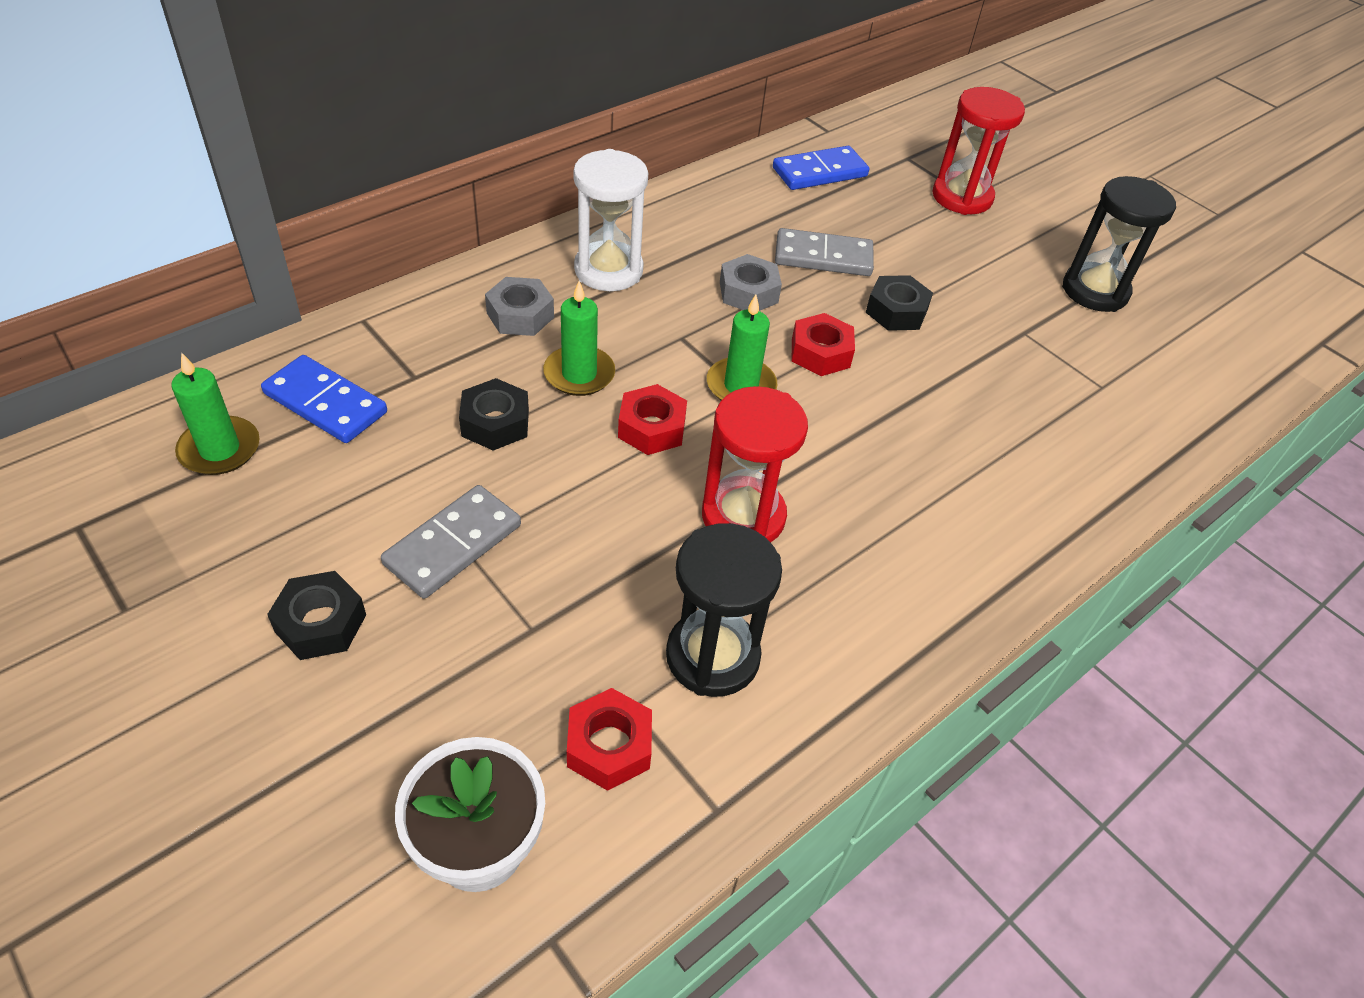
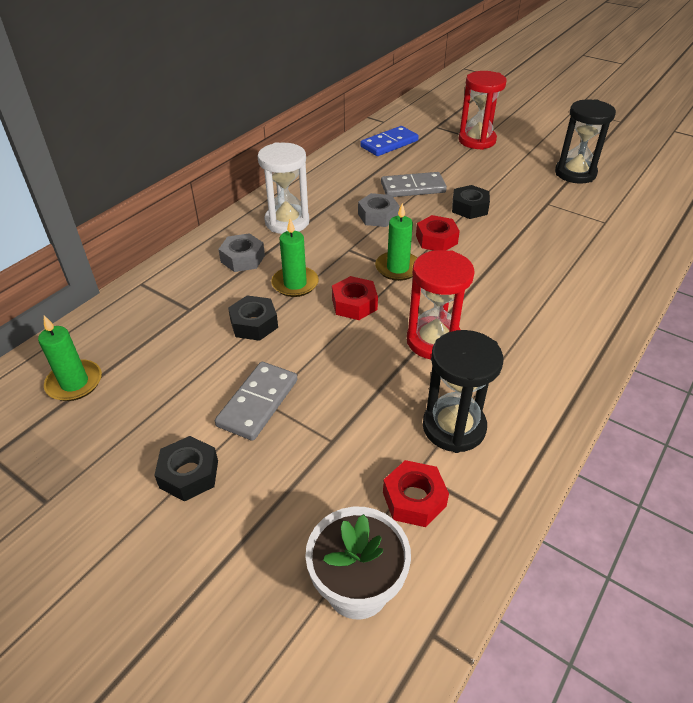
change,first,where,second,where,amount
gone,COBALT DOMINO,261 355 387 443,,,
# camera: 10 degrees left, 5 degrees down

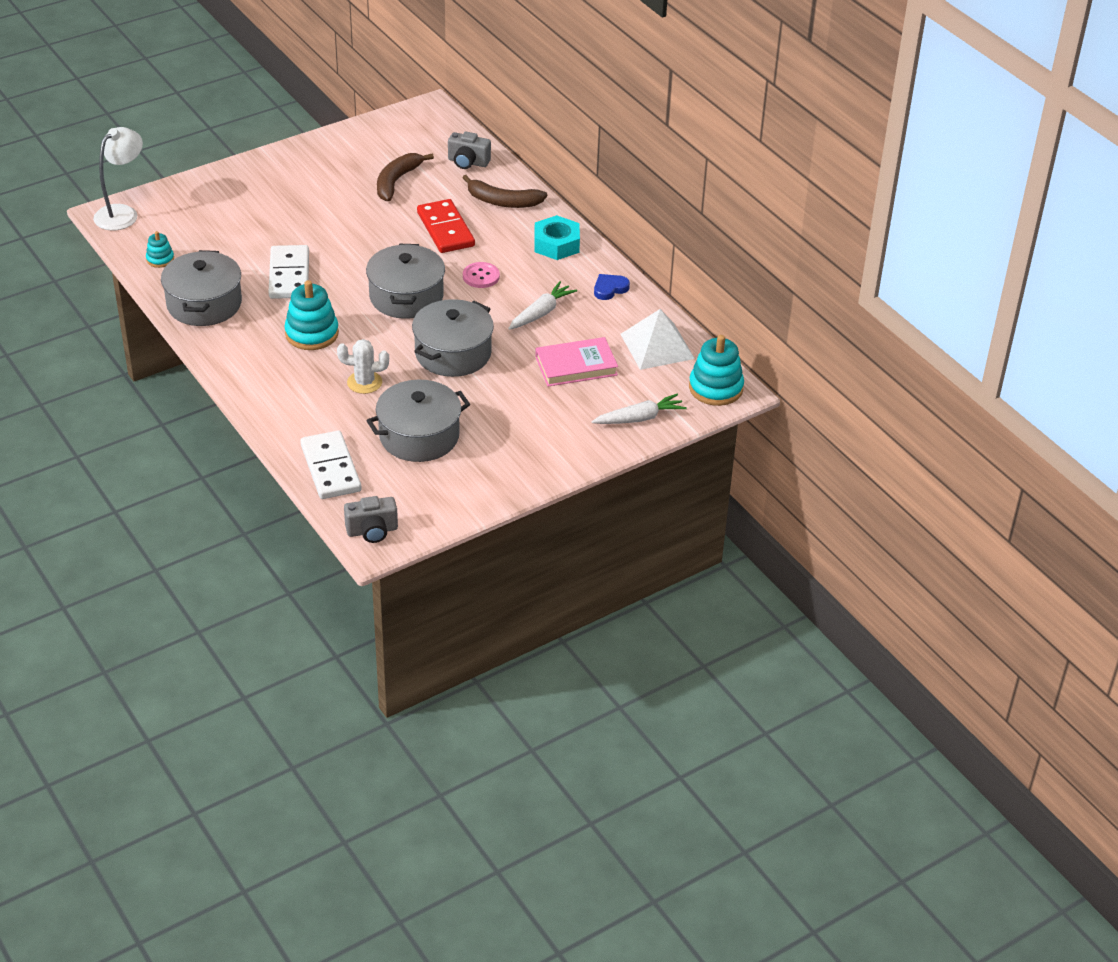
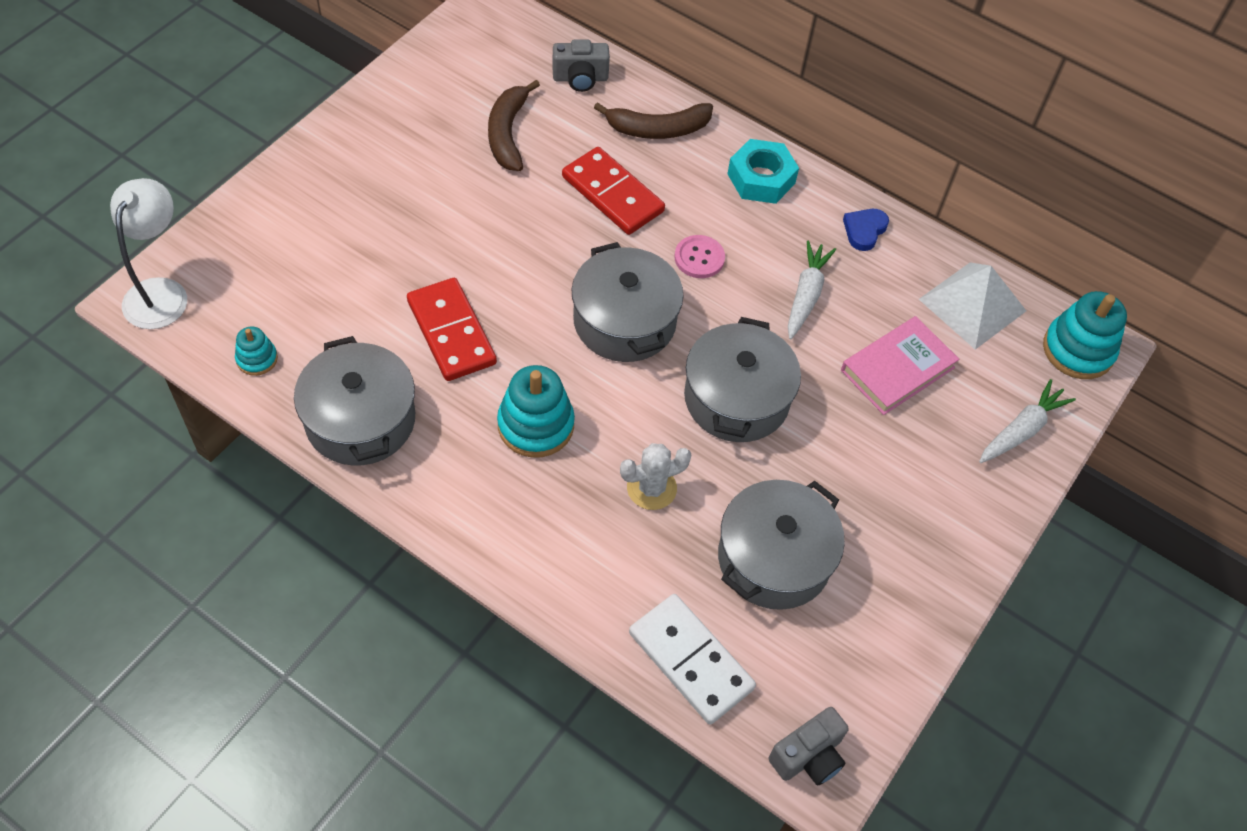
change,first,where,second,where,amount
repainted,SNOW-WHITE DOMINO,269 245 309 299,CRIMSON DOMINO,407 278 497 381,
# camera: 25 degrees left, 15 degrees up

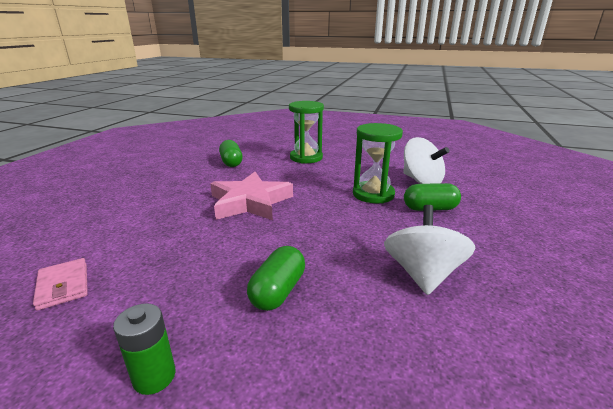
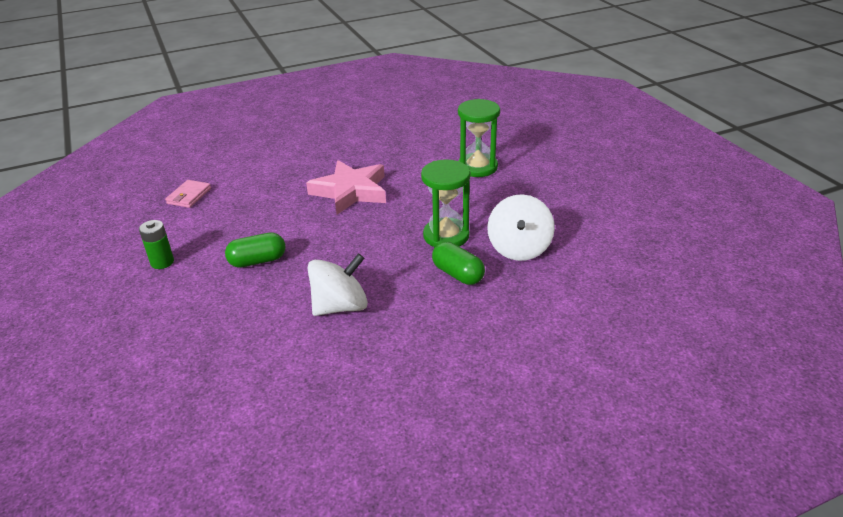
change,first,where,second,where,amount
gone,LEAF-GREEN PILL,219 140 243 167,,,
# camera: 50 degrees right, 10 degrees up

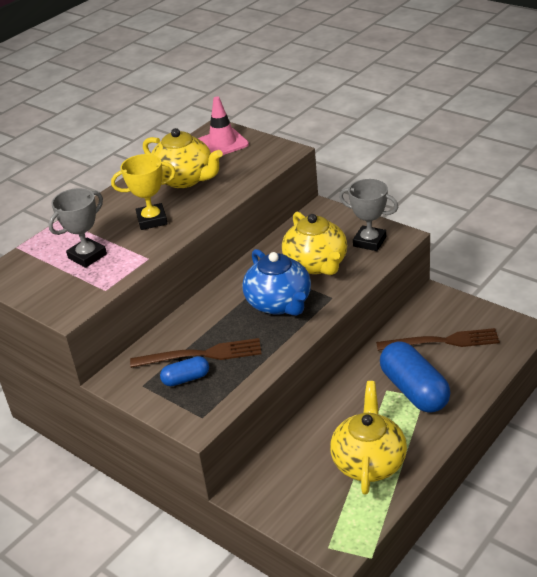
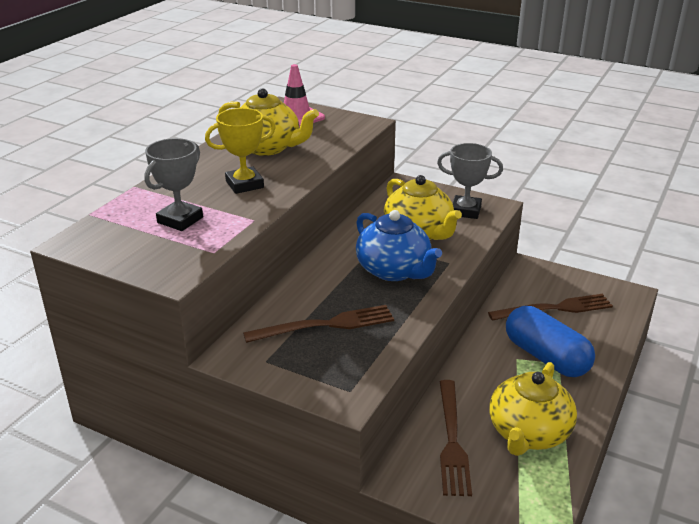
change,first,where,second,where,amount
new,,,RUSSET TABLE FORK,440 380 472 496,
rotated,GOLDEN CHINA TEAPOT,330 381 407 495,,489 362 577 456,150 degrees counterclockwise
gone,COBALT PILL,160 356 209 386,,,
# camera: 15 degrees left, 5 degrees down

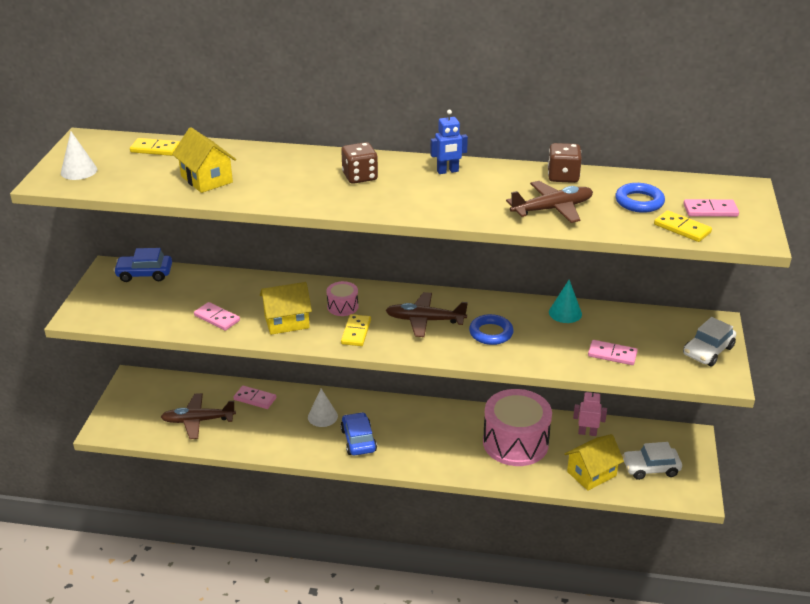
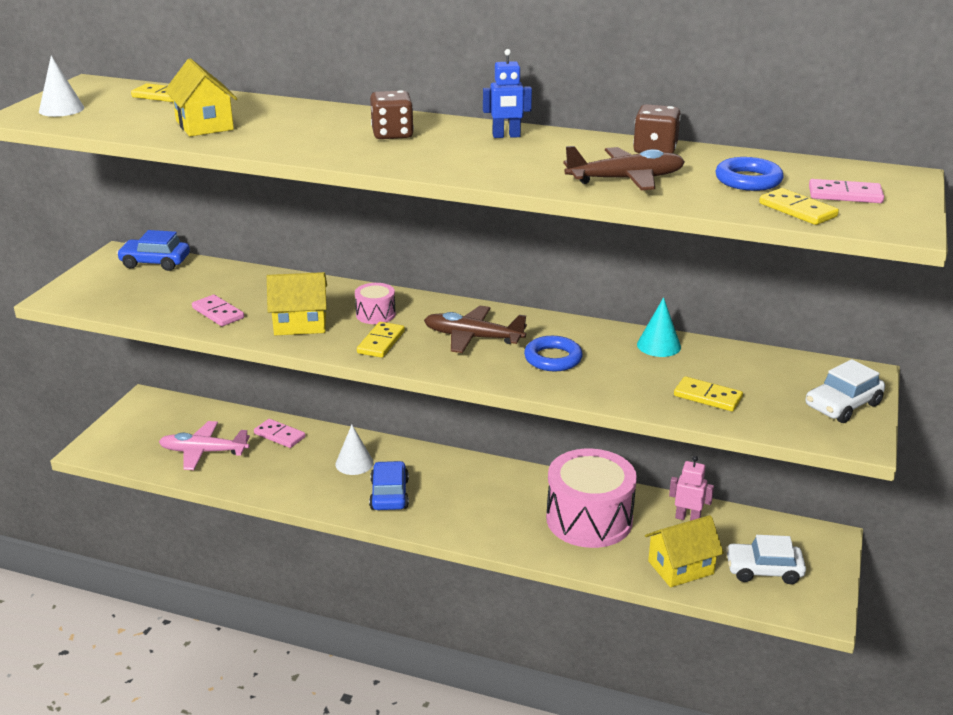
change,first,where,second,where,amount
repainted,RUSSET TOY PLANE,161 393 236 439,ROSE-PINK TOY PLANE,159 421 250 470,
repainted,ROSE-PINK DOMINO,588 340 638 365,GOLDEN DOMINO,674 376 743 411,
# camera: 10 degrees right, 5 degrees down

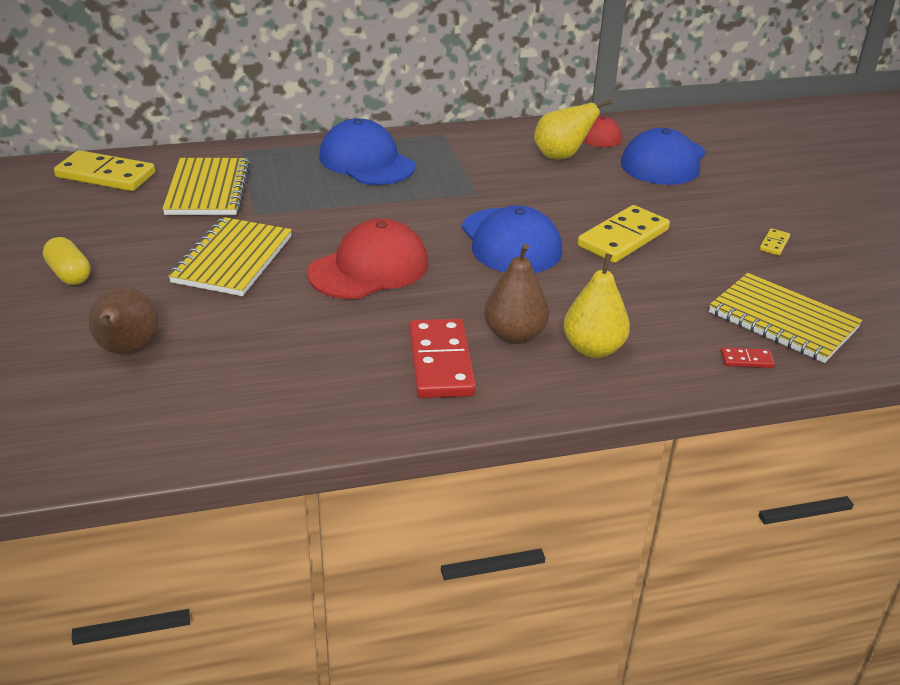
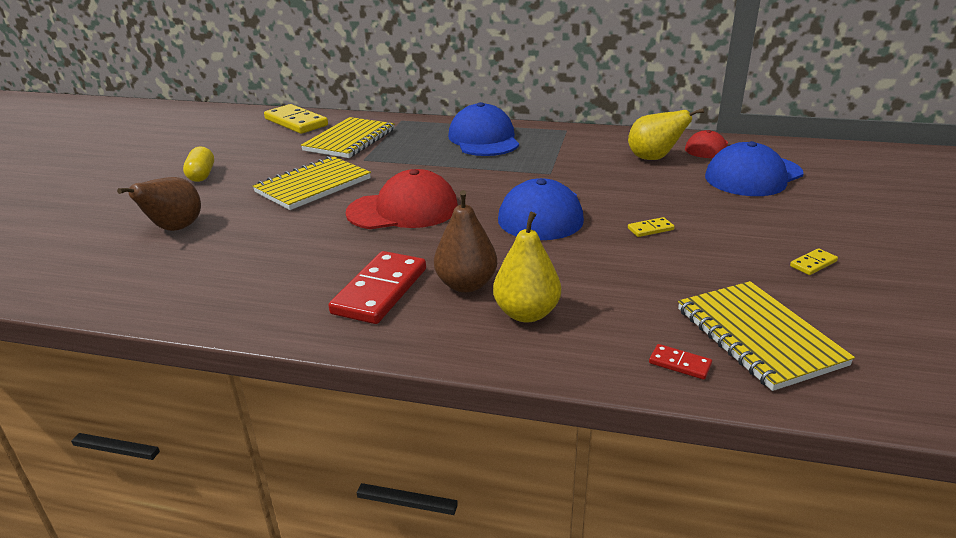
change,first,where,second,where,amount
scaled,GOLDEN DOMINO,577 205 670 263,,628 217 675 237,x0.44
# camera: 30 degrees right, 5 degrees down

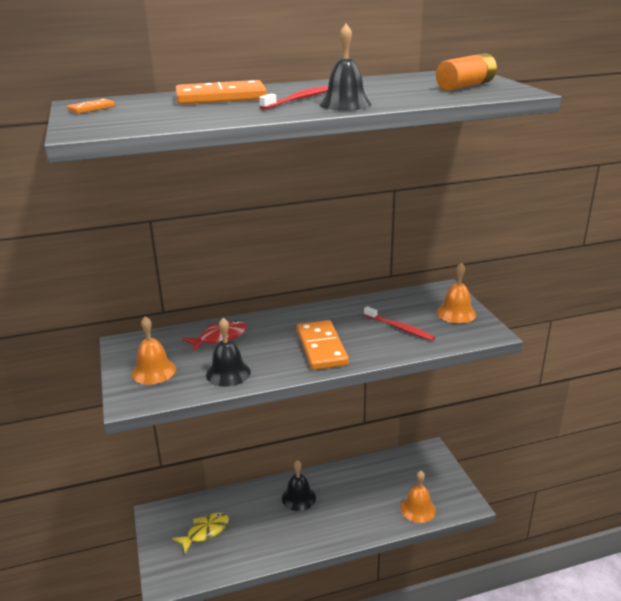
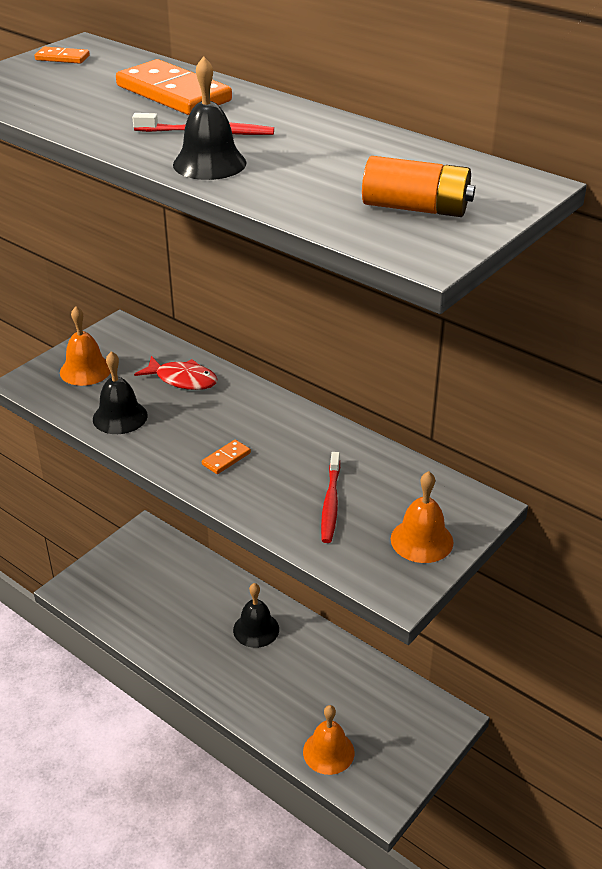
change,first,where,second,where,amount
scaled,BRIGHT ORANGE DOMINO,296 320 349 370,,202 440 251 474,x0.46
gone,GOLDEN FISH FIGURE,172 513 229 553,,,
# camera: 55 degrees right, 10 degrees up

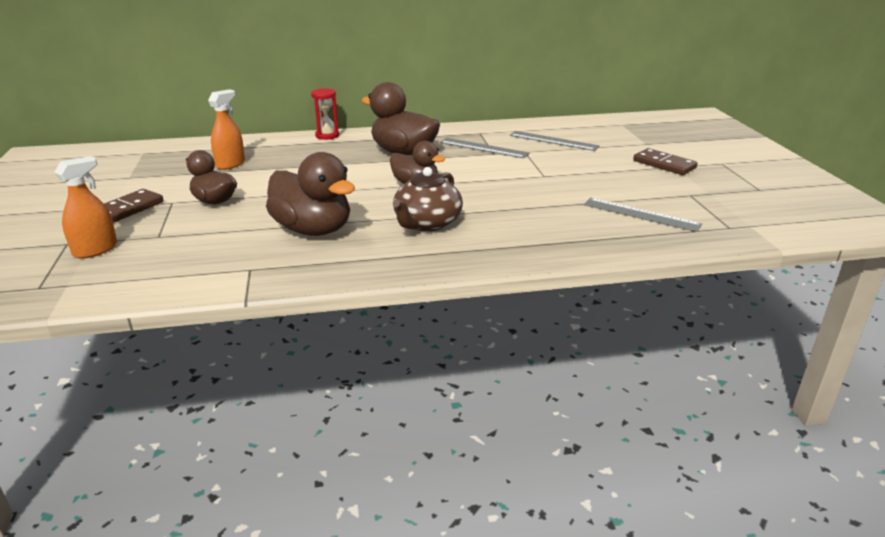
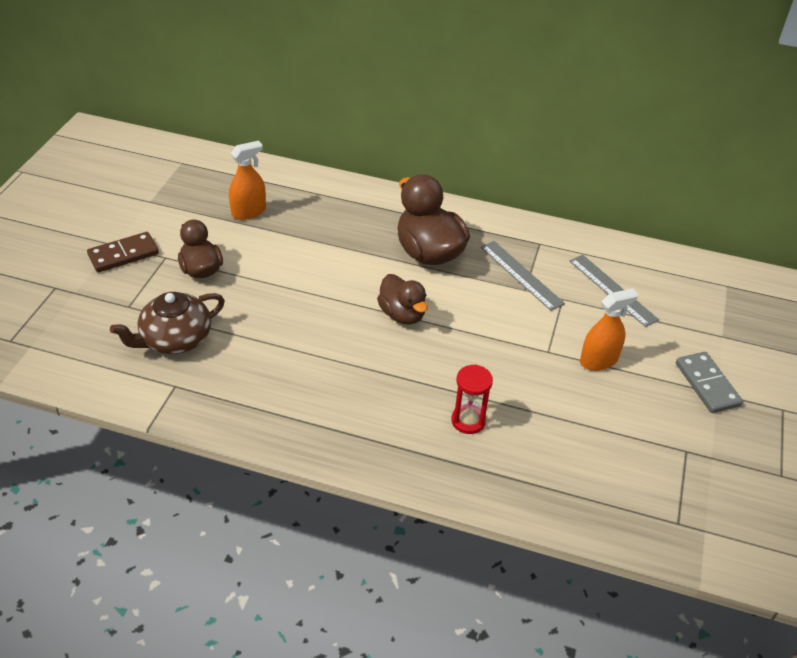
change,first,where,second,where,amount
shifted,RUSSET CHINA TEAPOT,393 167 463 231,,110 292 225 354,
shifted,CRIMSON HOURGLASS,311 88 339 140,,451 364 493 434,
shifted,BRIGHT ORANGE SPRAY CLEANER,54 156 117 259,,580 288 638 371,
repainted,RUSSET DOMINO,633 148 698 175,GREY DOMINO,676 352 743 413,
gone,RUSSET TOY DUCK,266 152 355 236,,,
gone,GREY STRAIGHTEDGE,584 198 702 232,,,
# camera: 25 degrees right, 15 degrees up

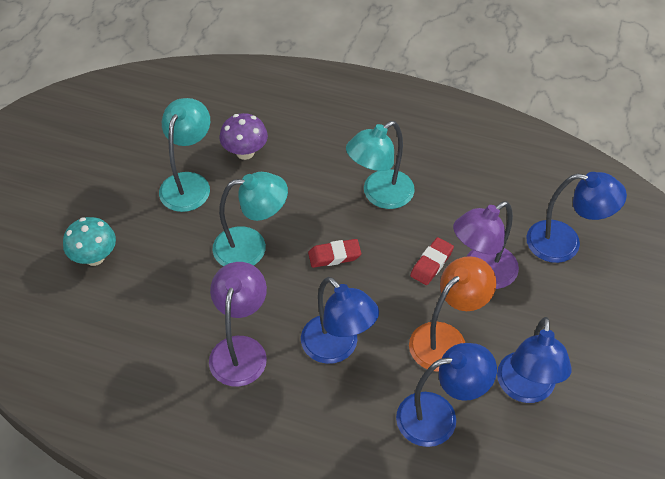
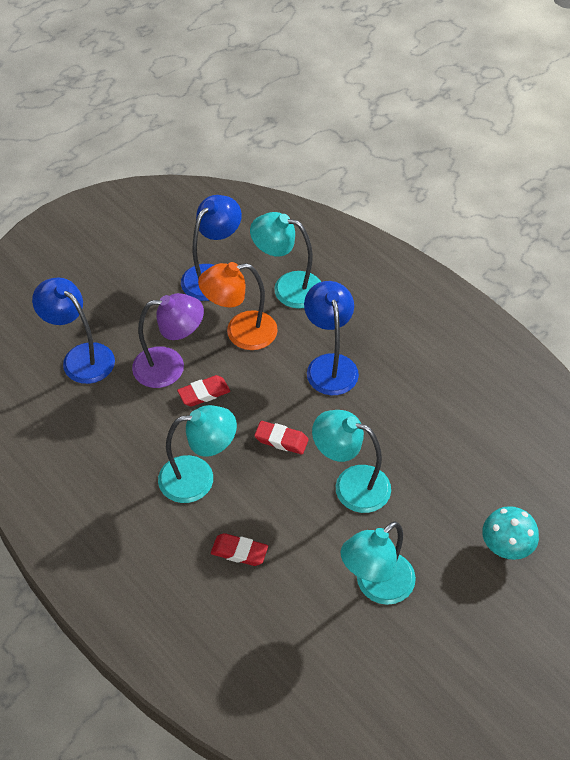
change,first,where,second,where,amount
new,,,CRIMSON GUM ERASER,211 533 268 566,
repainted,COBALT DESK LAMP,396 343 497 447,TURQUOISE DESK LAMP,250 212 321 309,
gone,PURPLE DESK LAMP,209 262 267 387,,,
gone,PURPLE TOADSTOOL,219 113 268 160,,,
# camera: 150 degrees left, 0 degrees up

